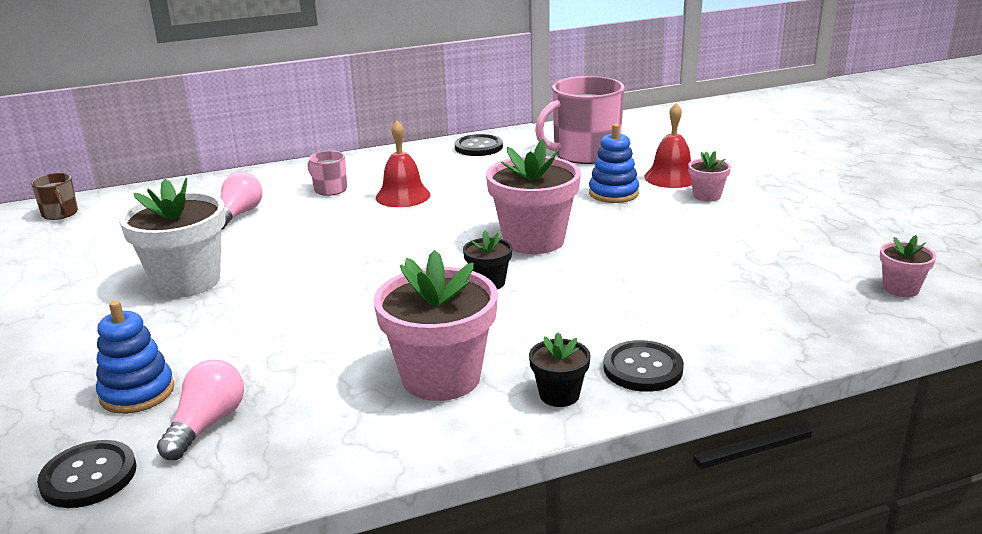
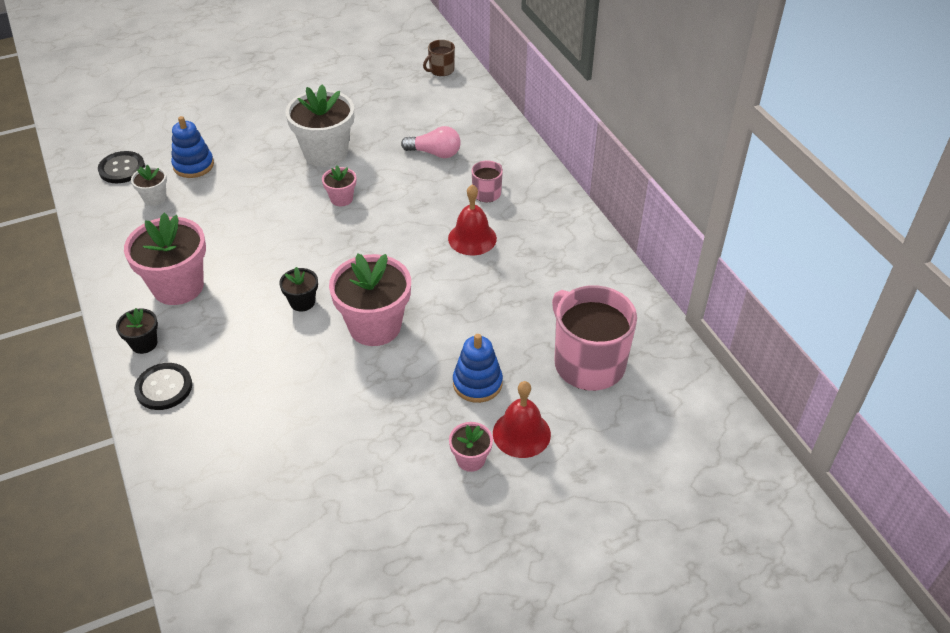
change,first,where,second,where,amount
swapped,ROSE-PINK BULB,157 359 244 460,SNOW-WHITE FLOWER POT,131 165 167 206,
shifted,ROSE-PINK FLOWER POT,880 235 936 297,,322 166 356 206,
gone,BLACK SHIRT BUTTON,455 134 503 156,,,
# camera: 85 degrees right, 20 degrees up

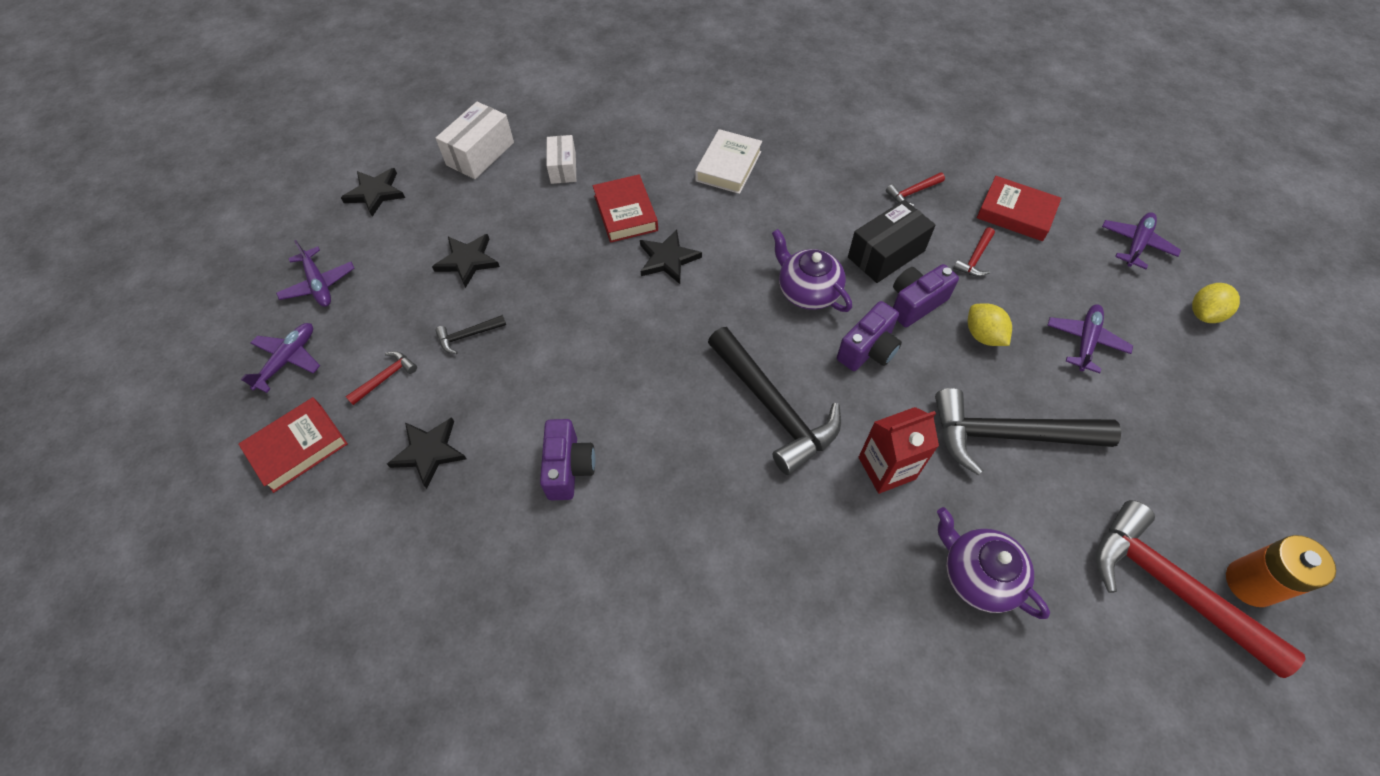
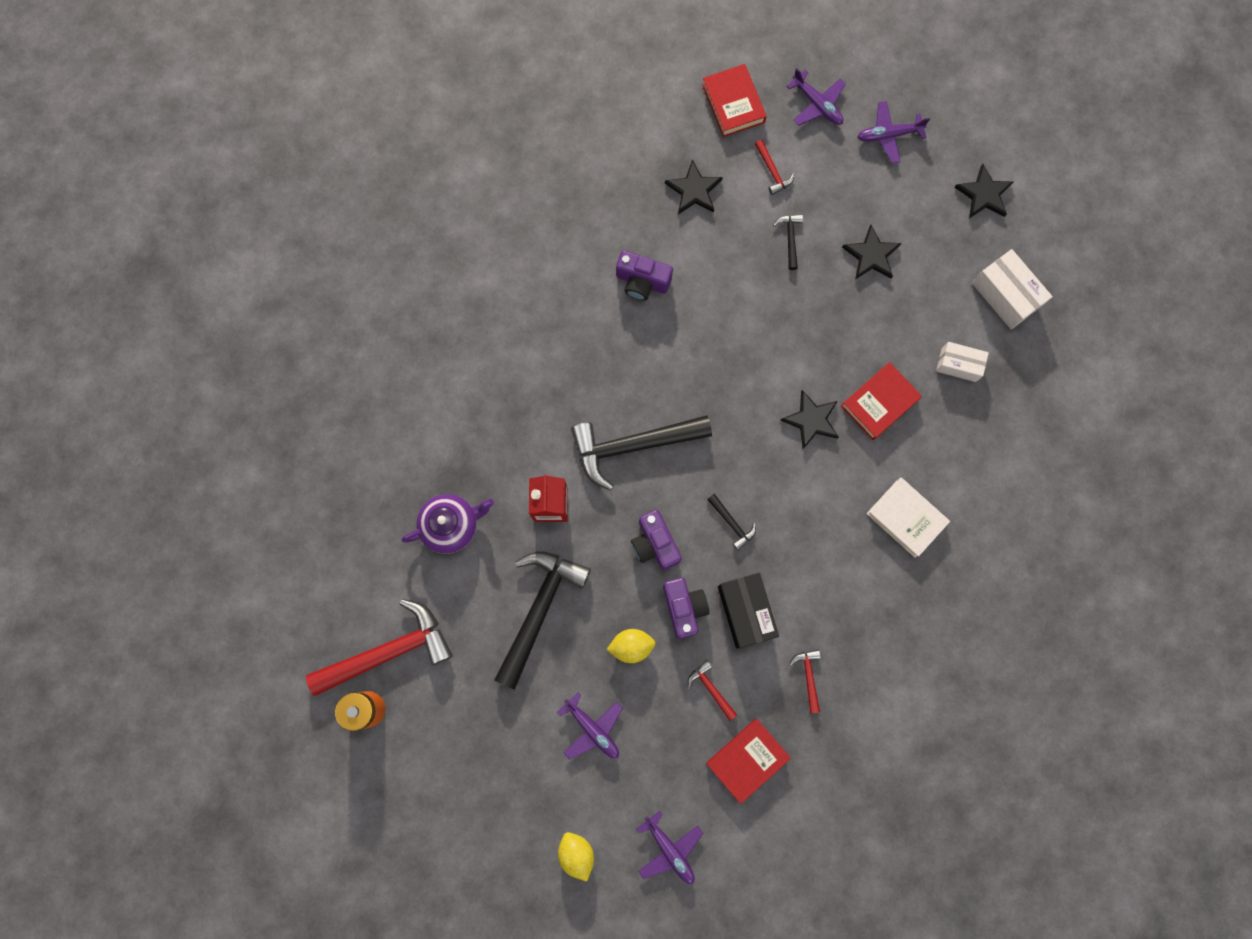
change,first,where,second,where,amount
swapped,PURPLE CHINA TEAPOT,772 229 852 312,BLACK CLAW HAMMER,707 494 756 551,
rotated,CRIMSON HARDBACK,593 174 658 243,,841 362 922 440,45 degrees counterclockwise
# camera: 110 degrees right, 20 degrees up

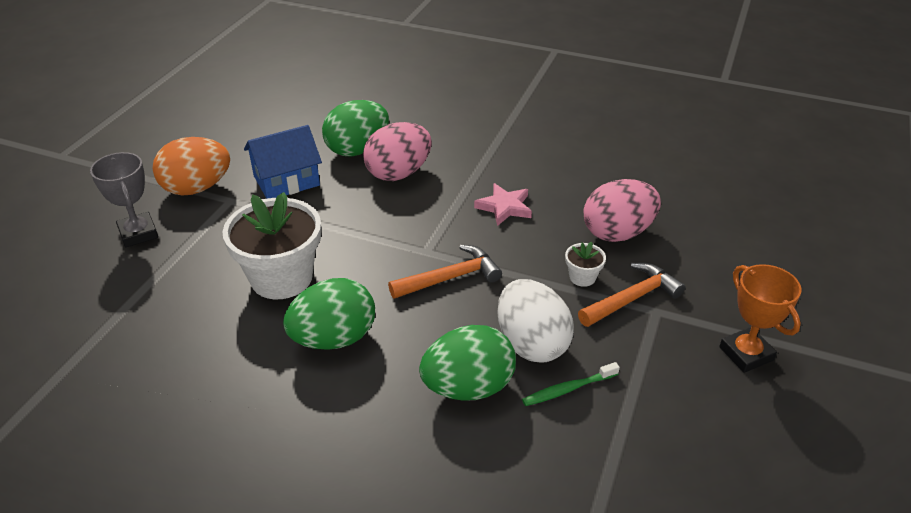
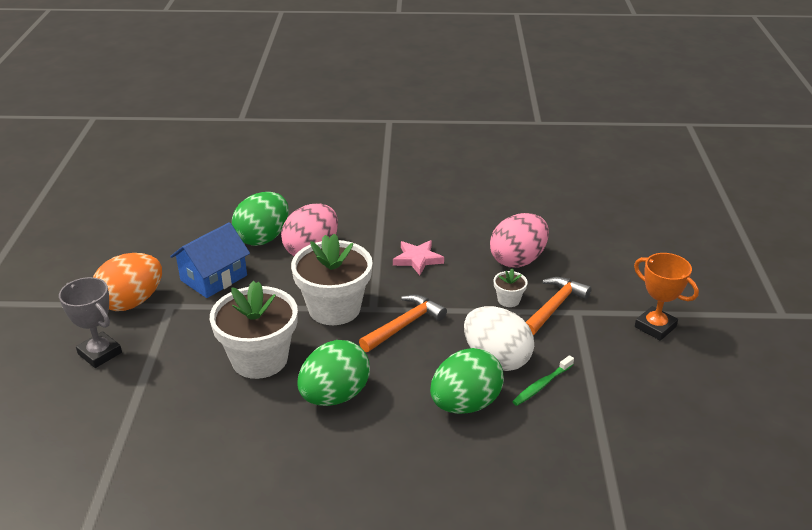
change,first,where,second,where,amount
new,,,SNOW-WHITE FLOWER POT,291 233 373 325,
# camera: 20 degrees left, 5 degrees down

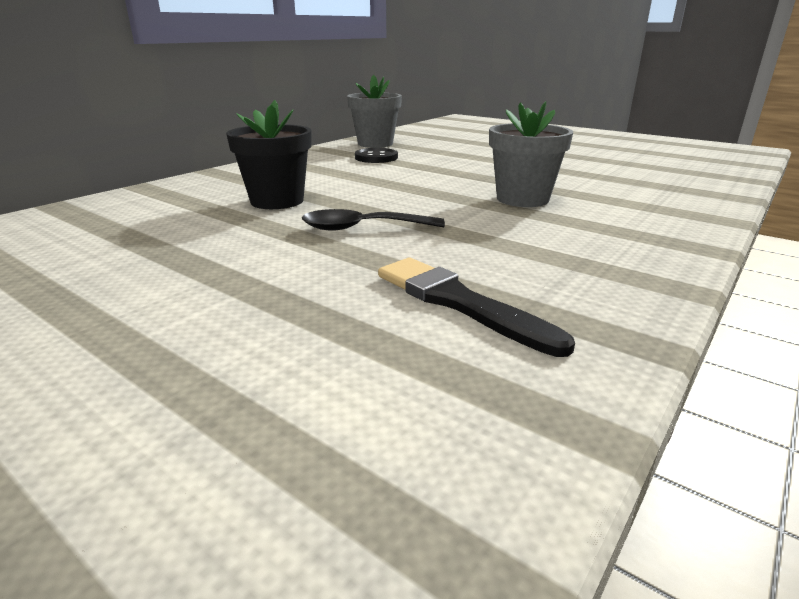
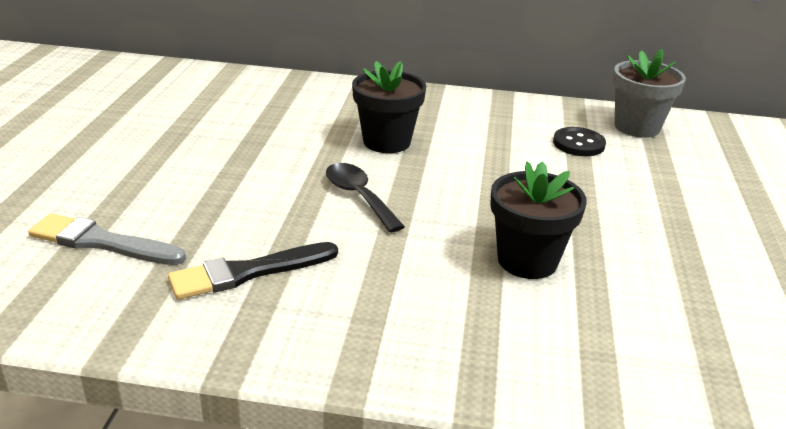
change,first,where,second,where,amount
new,,,GREY PAINT BRUSH,28 213 186 265,
rotated,BLACK PAINT BRUSH,378 258 575 357,,168 242 338 300,135 degrees counterclockwise
repainted,GREY FLOWER POT,489 101 573 207,BLACK FLOWER POT,490 161 587 279,
# camera: 60 degrees right, 5 degrees up

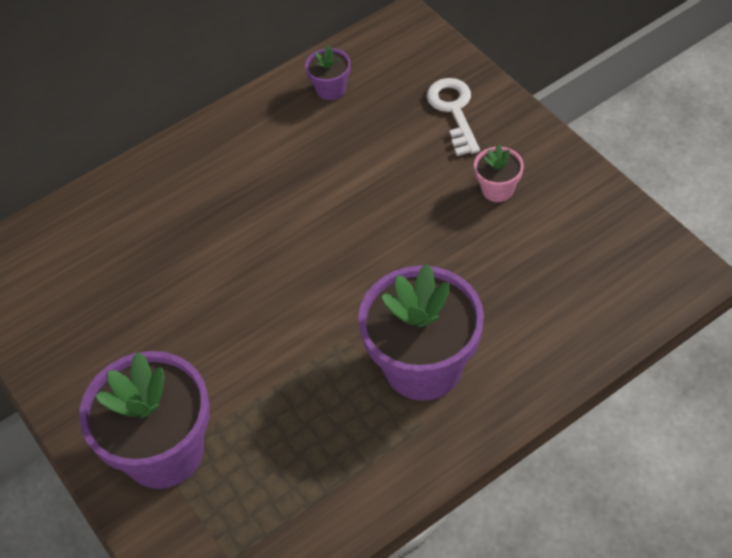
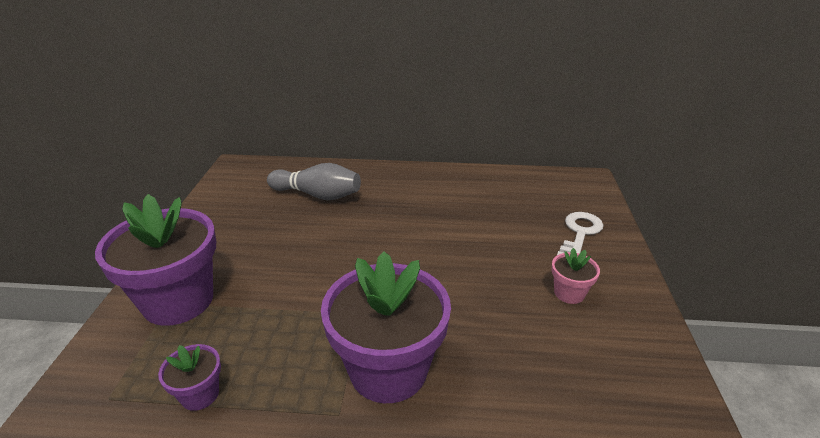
change,first,where,second,where,amount
shifted,PURPLE FLOWER POT,305 45 351 100,,158 344 221 411,
new,,,GREY TENPIN,267 163 361 200,
# camera: 35 degrees right, 20 degrees down

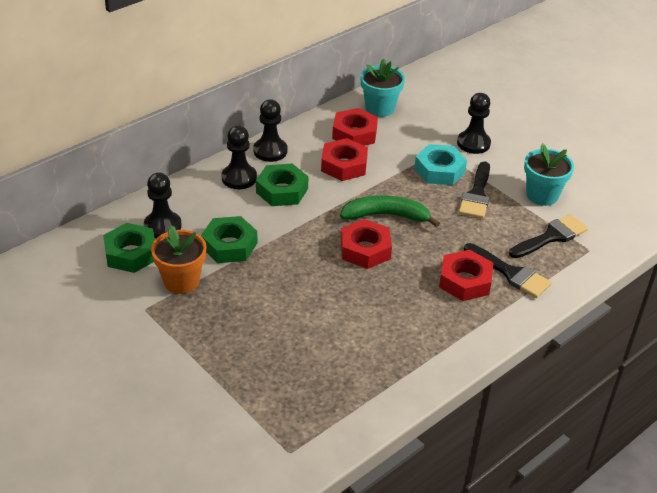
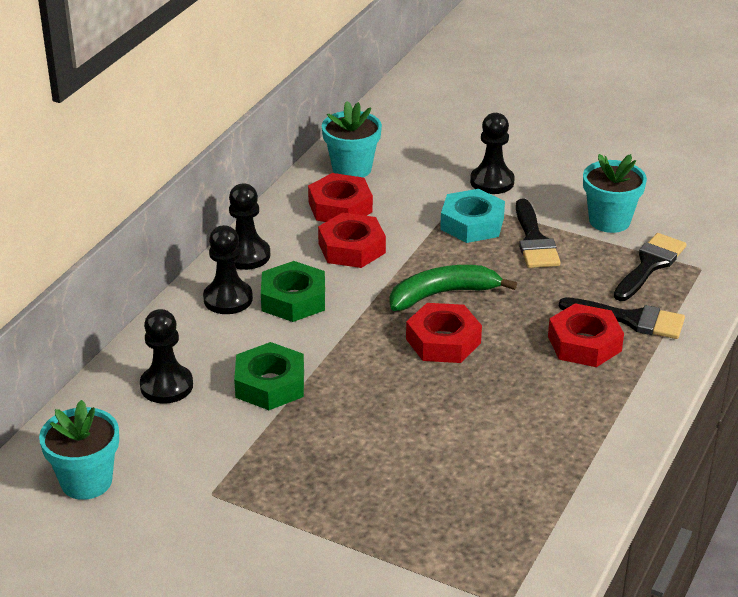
change,first,where,second,where,amount
new,,,TURQUOISE FLOWER POT,39 400 119 500,
gone,LEAF-GREEN HEX NUT,103 223 155 273,,,
gone,BRIGHT ORANGE FLOWER POT,151 225 206 294,,,
# camera: 20 degrees left, 5 degrees down

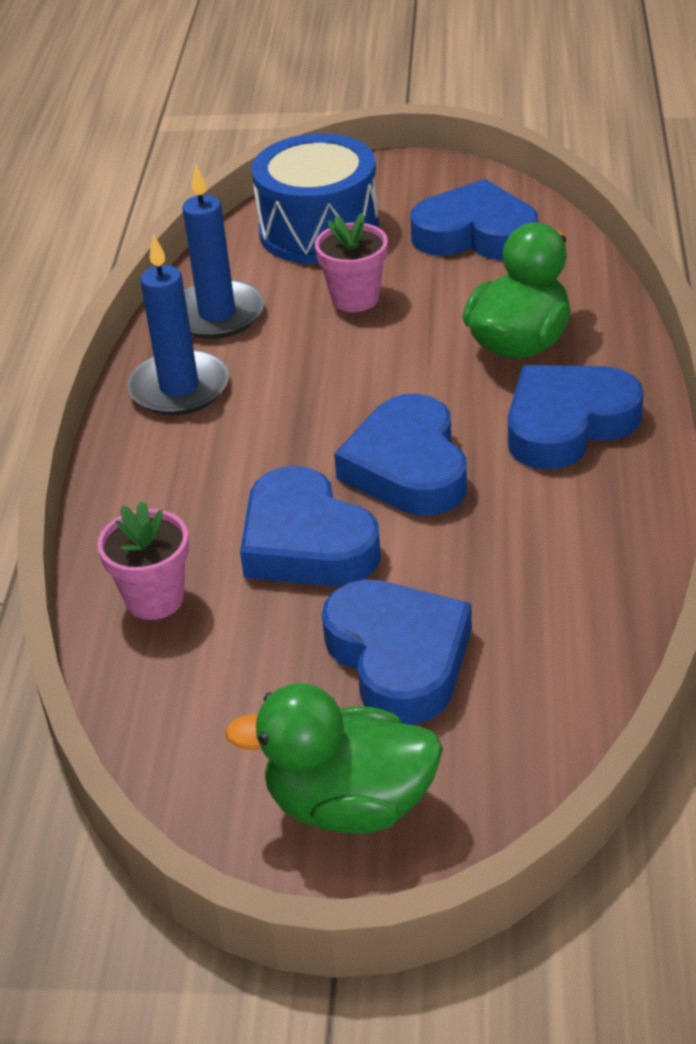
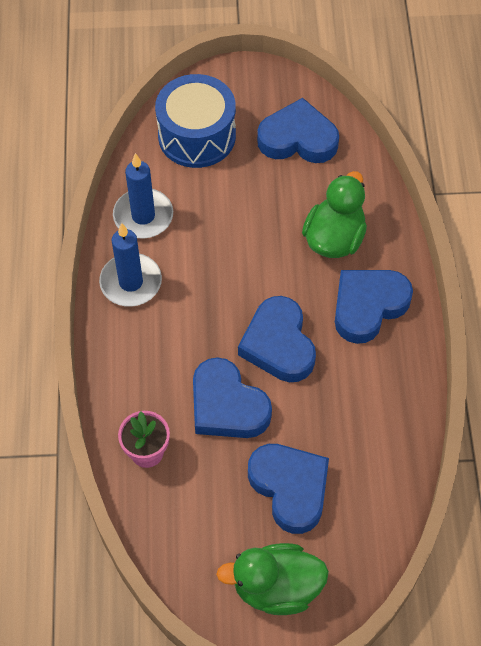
change,first,where,second,where,amount
gone,ROSE-PINK FLOWER POT,315 213 388 312,,,
# camera: 10 degrees left, 20 degrees up

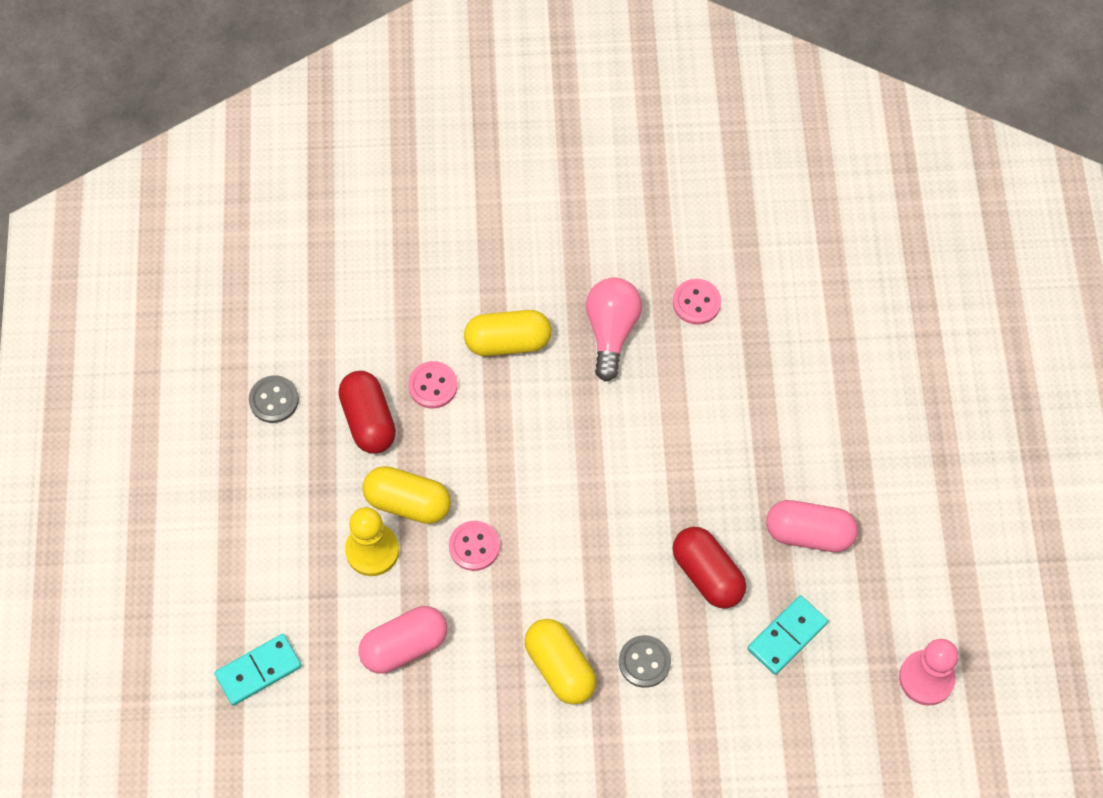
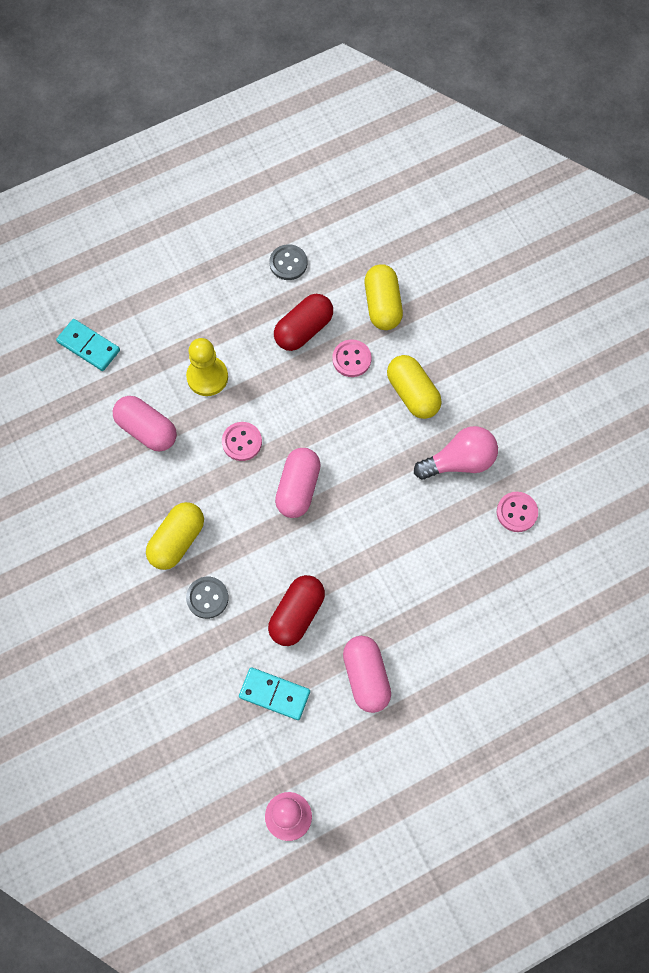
change,first,where,second,where,amount
new,,,ROSE-PINK PILL,275 448 321 518,
shifted,GOLDEN PILL,363 466 451 524,,365 264 403 330,
# camera: 65 degrees right, 5 degrees up

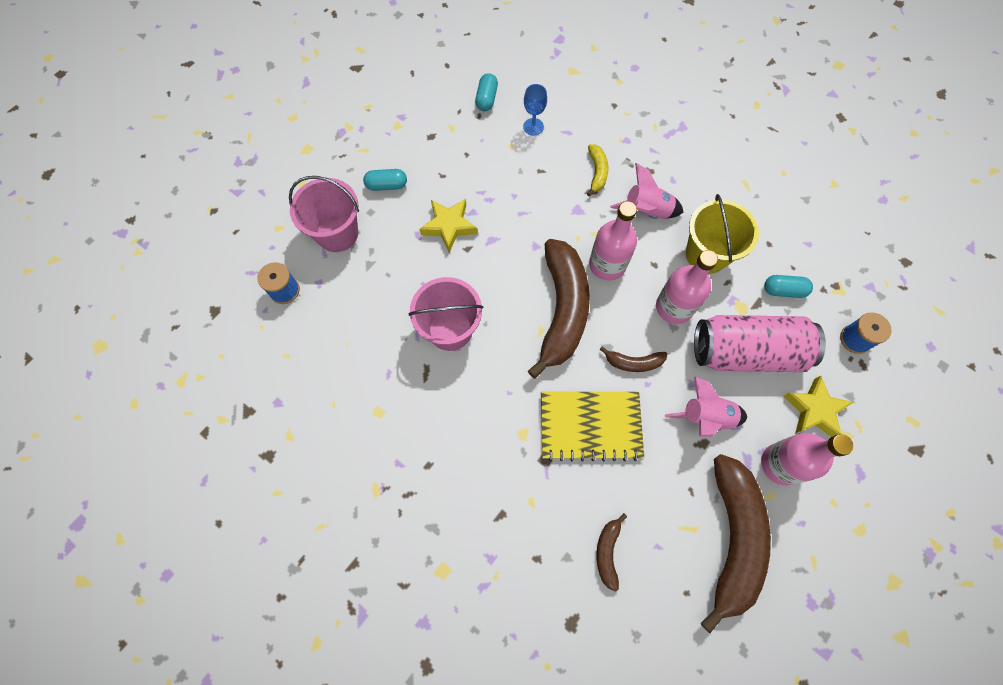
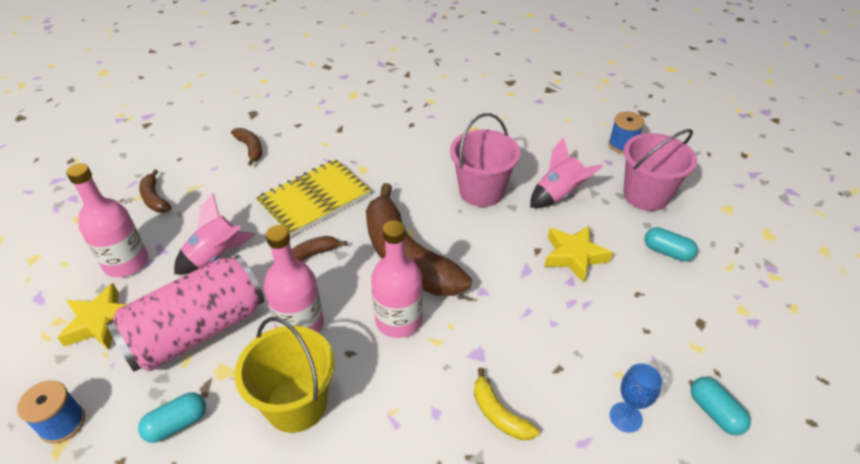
change,first,where,second,where,amount
scaled,RUSSET BANANA FRUIT,701 454 771 633,,139 169 171 212,x0.44
shifted,ROSE-PINK SPACESHIP,610 163 683 219,,530 137 603 208,
rotated,TURQUOISE PILL,363 169 407 191,,644 227 698 262,75 degrees clockwise
# camera: 140 degrees right, 25 degrees down

